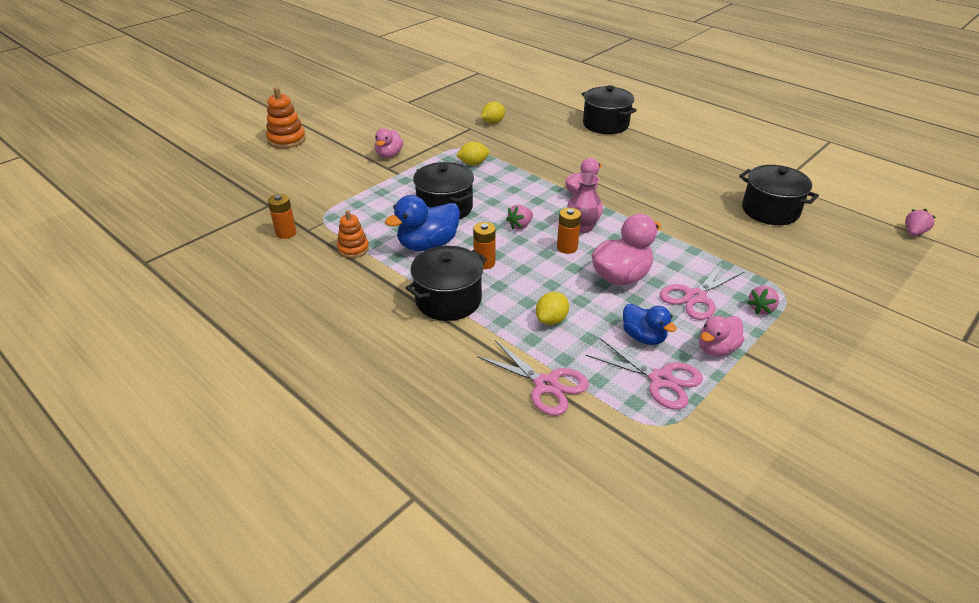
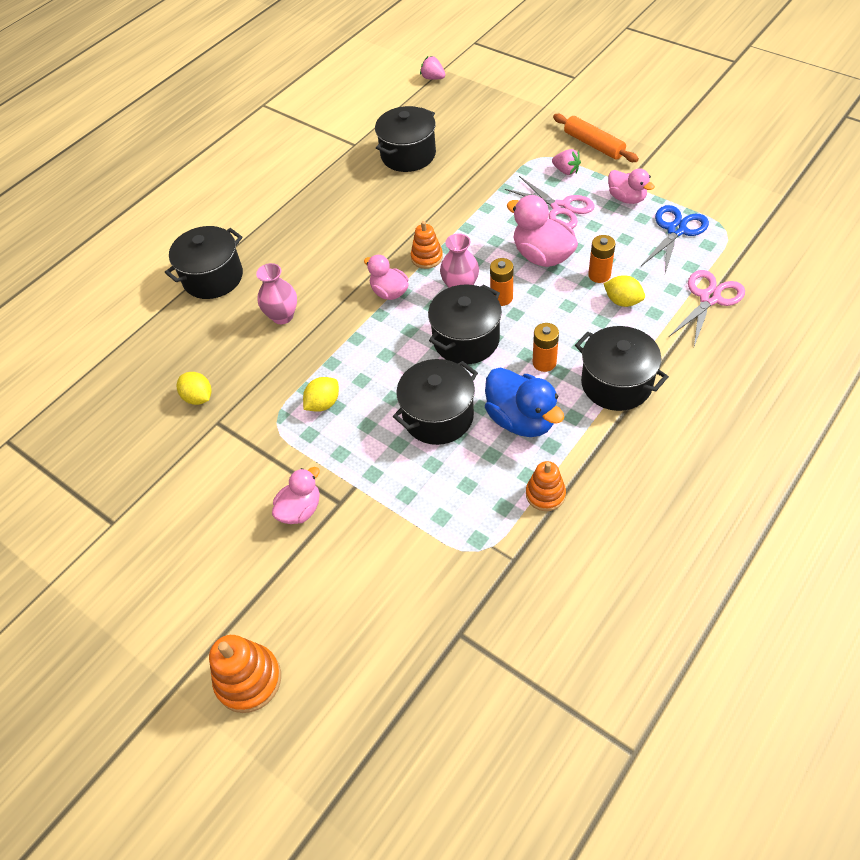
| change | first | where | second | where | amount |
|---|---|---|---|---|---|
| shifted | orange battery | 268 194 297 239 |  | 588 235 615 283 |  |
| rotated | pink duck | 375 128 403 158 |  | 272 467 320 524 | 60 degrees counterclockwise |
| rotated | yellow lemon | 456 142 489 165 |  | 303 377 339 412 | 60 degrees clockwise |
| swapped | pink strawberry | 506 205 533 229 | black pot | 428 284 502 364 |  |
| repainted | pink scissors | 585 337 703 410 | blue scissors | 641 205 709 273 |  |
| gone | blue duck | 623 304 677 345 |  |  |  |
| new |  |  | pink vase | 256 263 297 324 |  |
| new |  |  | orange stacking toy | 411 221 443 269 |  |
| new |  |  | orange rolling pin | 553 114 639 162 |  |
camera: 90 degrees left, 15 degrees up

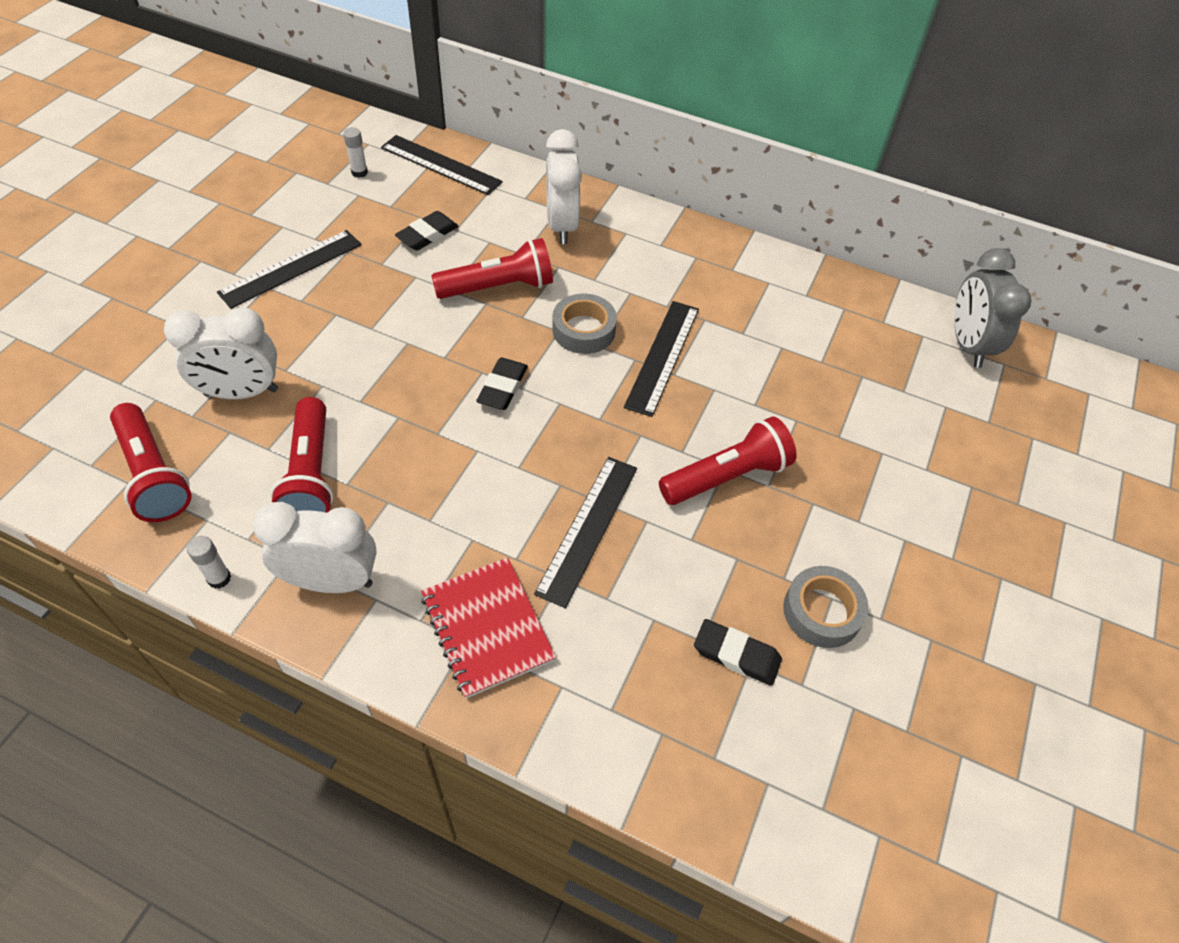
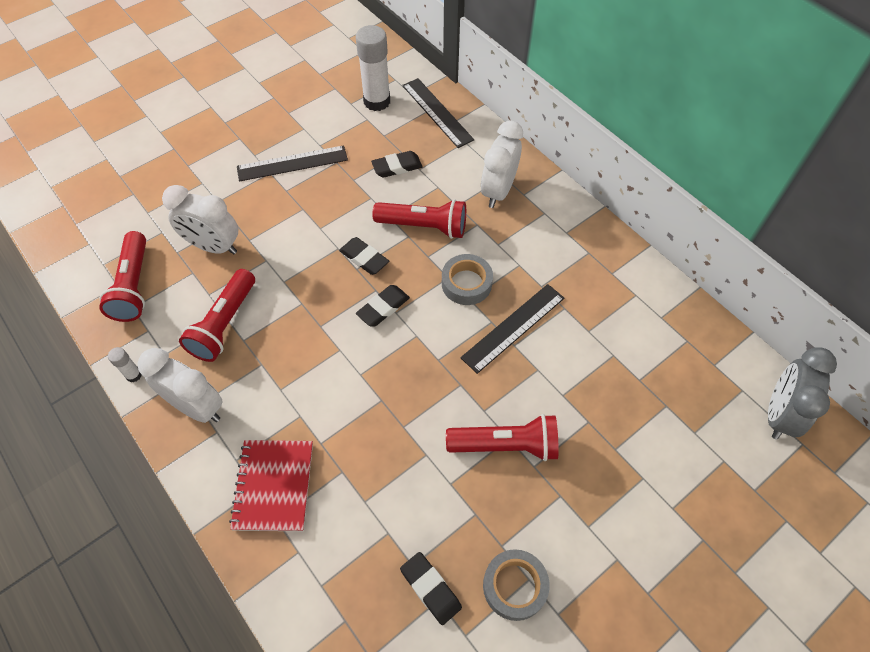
| change | first | where | second | where | amount |
|---|---|---|---|---|---|
| scaled | white glue stick | 343 127 368 178 |  | 356 25 390 111 | x2.20 |
| gone | black ruler | 534 457 637 608 |  |  |  |
| new |  |  | black eraser | 339 237 389 275 |  |
camera: 30 degrees right, 5 degrees up

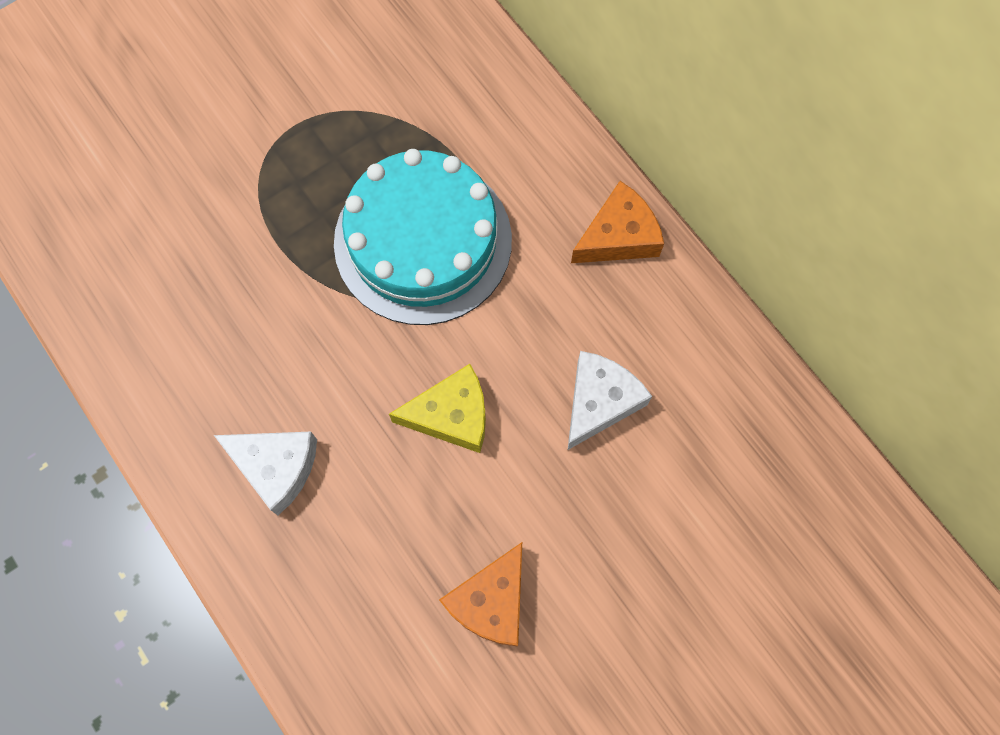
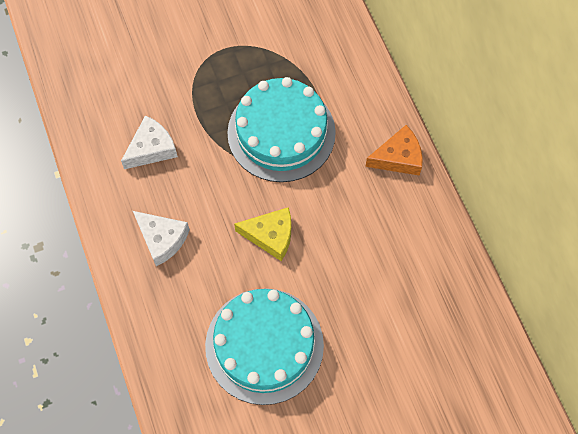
| change | first | where | second | where | amount |
|---|---|---|---|---|---|
| swapped | orange cheese | 439 542 522 647 | turquoise cake | 205 288 324 405 |  |
| shifted | white cheese | 568 351 652 450 |  | 121 115 178 169 |  |
camera: 15 degrees right, 5 degrees down

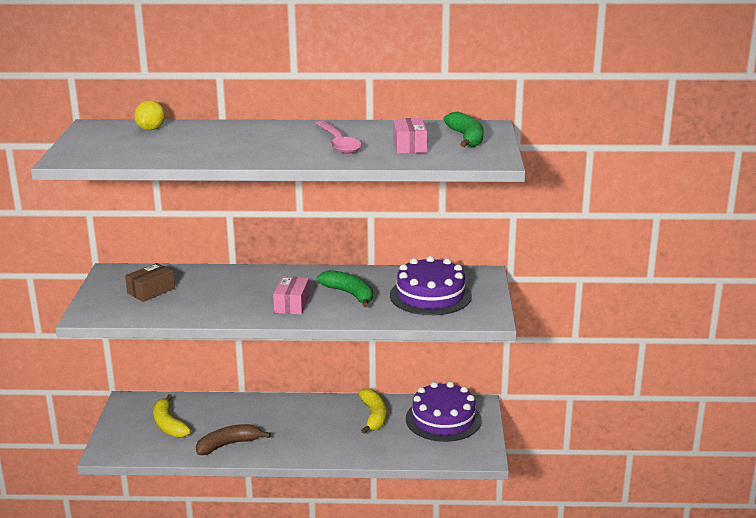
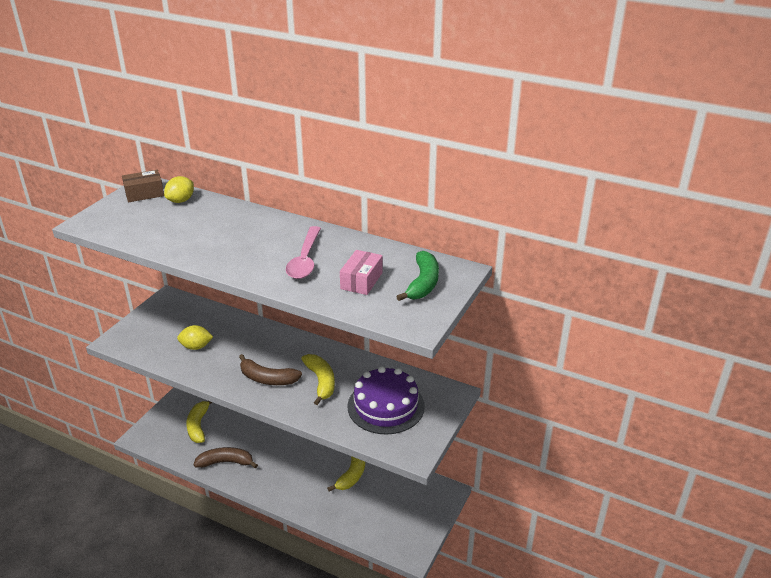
| change | first | where | second | where | amount |
|---|---|---|---|---|---|
| shifted | brown box | 125 263 175 302 |  | 122 170 164 202 |  |
| swapped | pink box | 273 276 310 315 | brown banana | 239 354 302 385 |  |
| repainted | green banana | 317 270 373 307 | yellow banana | 301 354 335 405 |  |
| gone | purple cake | 406 382 482 442 |  |  |  |
| new |  |  | yellow lemon | 177 325 213 350 |  |
camera: 25 degrees right, 10 degrees up

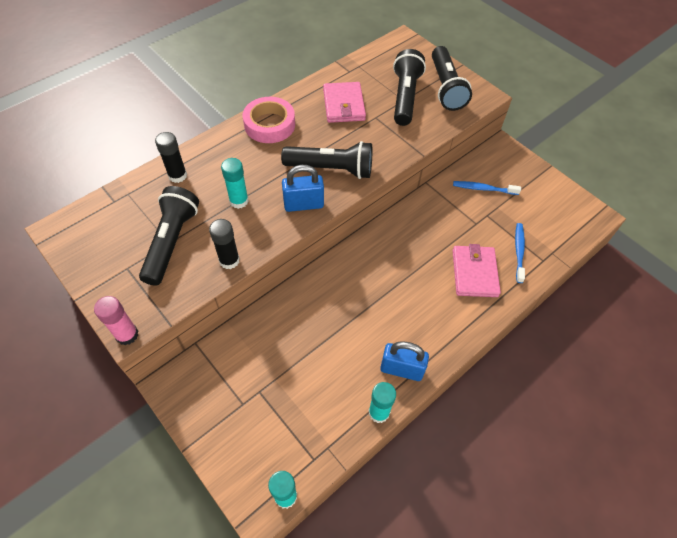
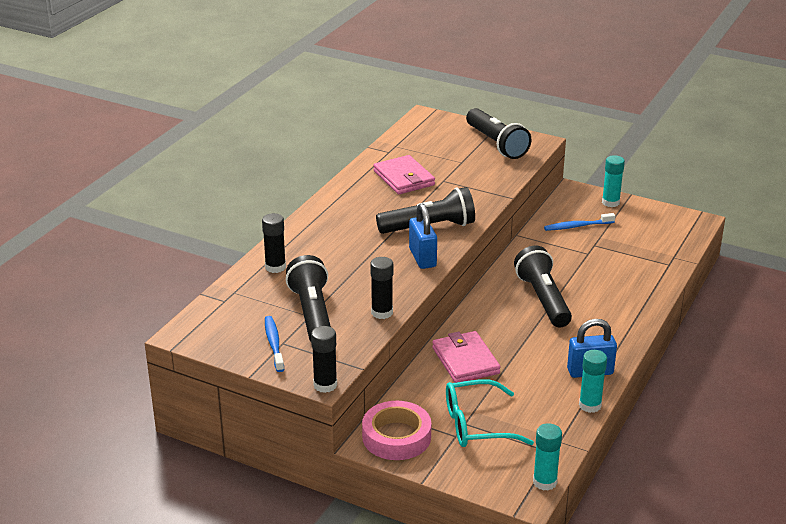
| change | first | where | second | where | amount |
|---|---|---|---|---|---|
| repainted | pink glue stick | 94 296 138 345 | black glue stick | 311 326 337 393 |  |
| shifted | turquoise glue stick | 221 158 249 209 |  | 602 155 625 207 |  |
| shifted | pink tape | 243 97 295 143 |  | 362 401 431 460 |  |
| rotated | blue padlock | 282 165 324 212 |  | 409 203 437 269 | 75 degrees counterclockwise |
| shifted | black flashlight | 393 49 426 126 |  | 514 246 572 328 |  |
| shifted | pink wallet | 452 244 501 297 |  | 432 331 501 383 |  |
| shifted | blue toothbrush | 515 223 525 283 |  | 265 316 284 372 |  |
| new |  |  | turquoise glasses | 446 379 534 447 |  |
camera: 20 degrees left, 25 degrees down

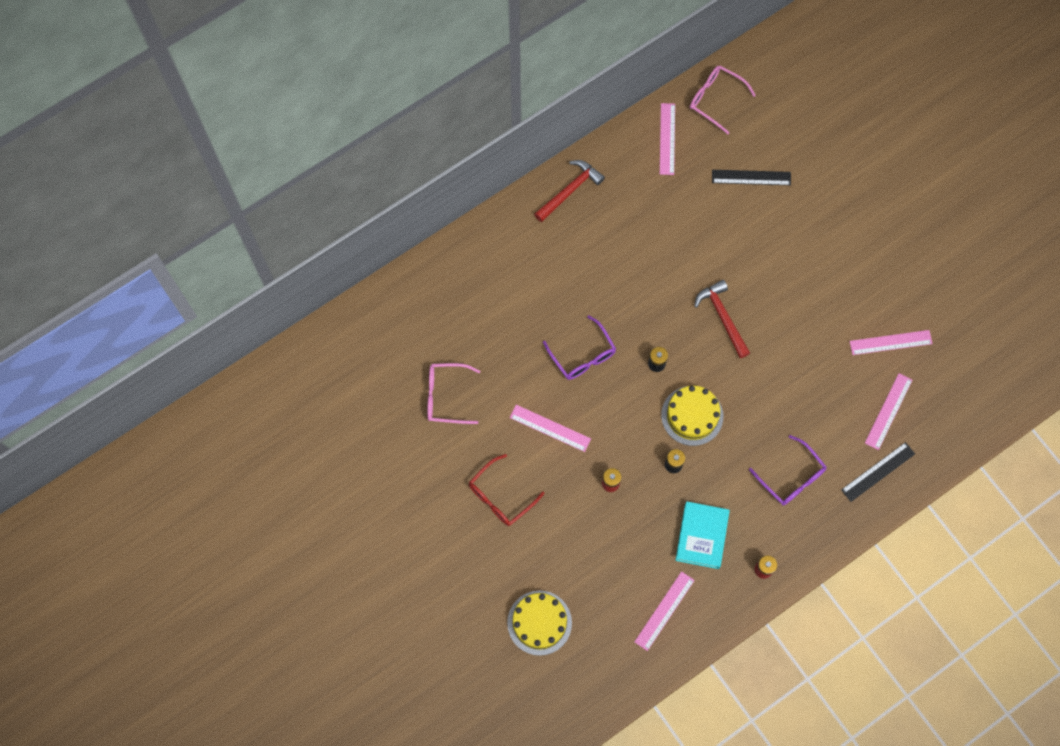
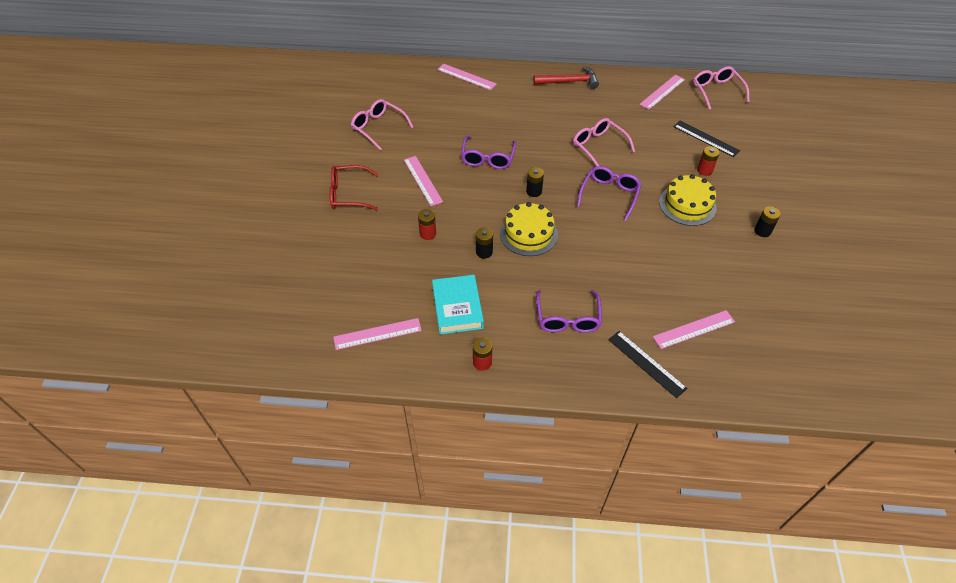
| change | first | where | second | where | amount |
|---|---|---|---|---|---|
| shifted | yellow cake | 507 590 572 656 |  | 659 174 716 226 |  |
| rotated | turquoise book | 675 501 730 569 |  | 432 275 484 334 | 60 degrees counterclockwise |
| swapped | red hammer | 694 280 750 358 | purple glasses | 577 166 642 221 |  |
| rotated | black ruler | 841 442 915 502 |  | 608 331 687 398 | 45 degrees clockwise |
| shifted | pink ruler | 850 330 933 355 |  | 437 64 497 90 |  |
| new |  |  | pink glasses | 573 118 635 166 |  |
| new |  |  | red battery | 697 146 720 176 |  |
| new |  |  | black battery | 754 206 781 237 |  |
camera: 40 degrees right, 20 degrees down

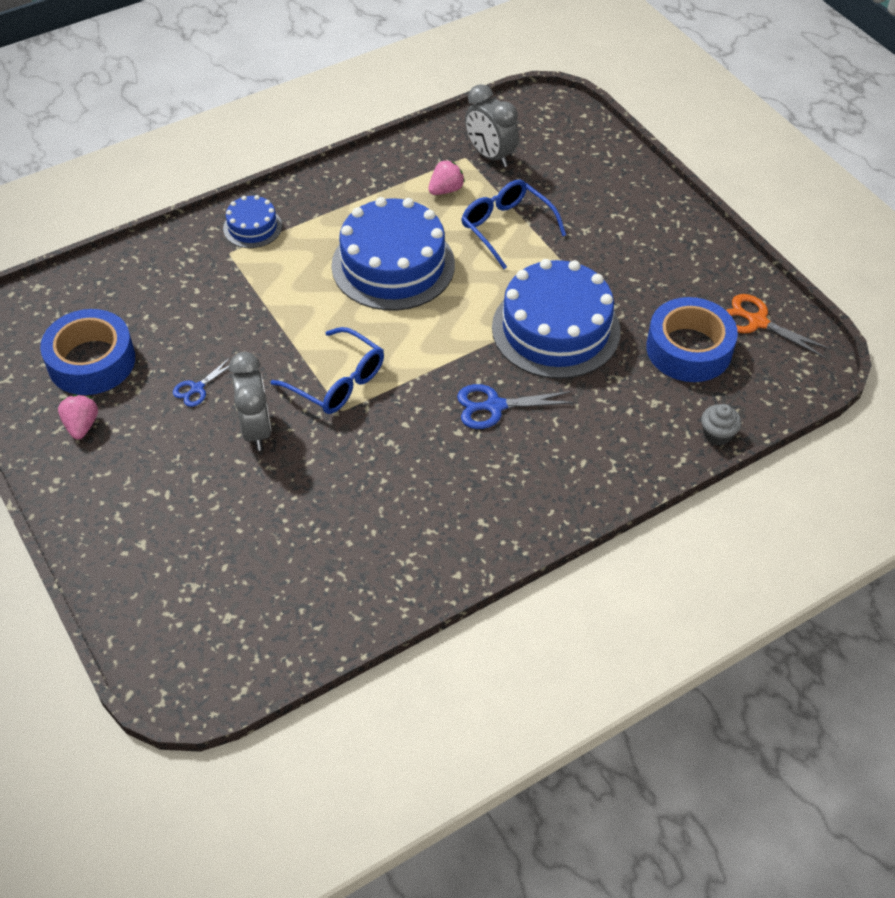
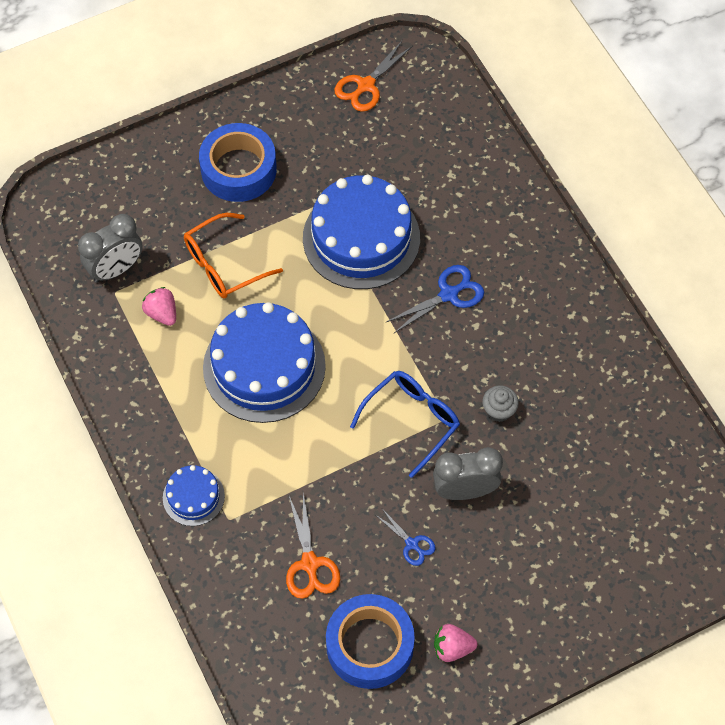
| change | first | where | second | where | amount |
|---|---|---|---|---|---|
| rotated | blue scissors | 457 384 576 429 |  | 386 265 484 334 | 120 degrees counterclockwise |
| repainted | blue glasses | 461 180 566 269 | orange glasses | 184 213 283 298 |  |
| shifted | blue tape | 646 297 738 382 |  | 199 123 277 202 |  |
| shifted | grey cupcake | 701 404 742 446 |  | 483 386 519 422 |  |
| new |  |  | orange scissors | 286 492 340 599 |  |
camera: 85 degrees left, 10 degrees up

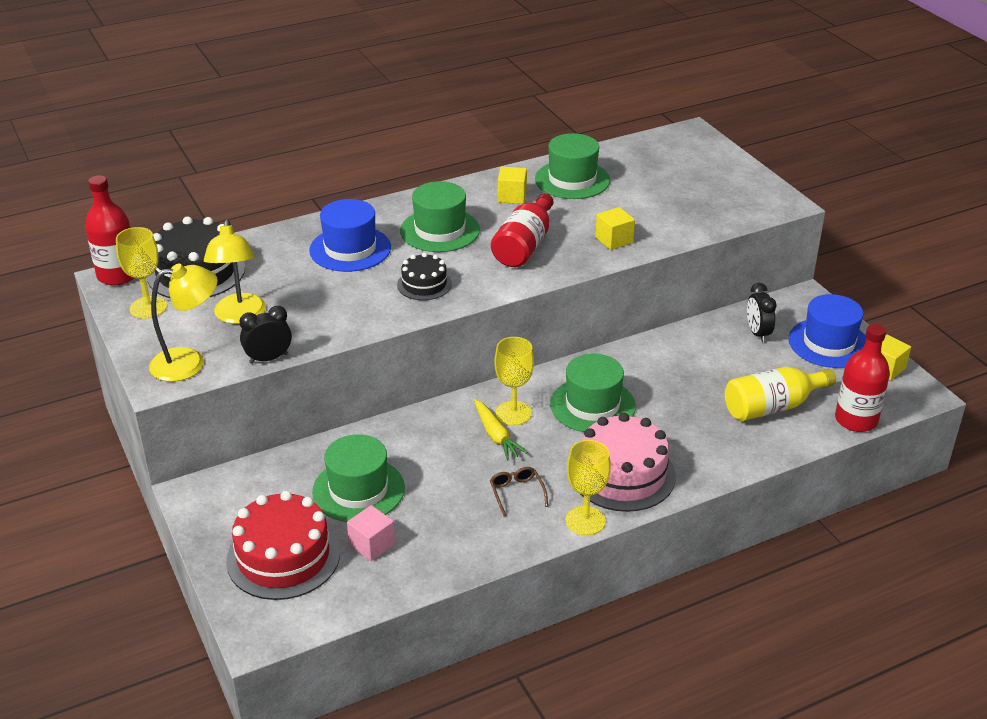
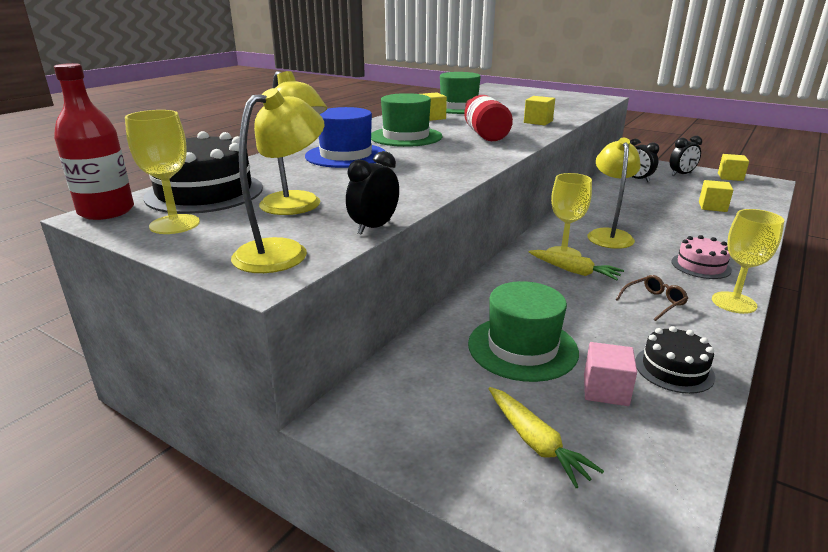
| change | first | where | second | where | amount |
|---|---|---|---|---|---|
| swapped | red cake | 226 491 340 600 | yellow carrot | 489 387 604 488 |  |
| shifted | black cake | 397 253 452 300 |  | 635 326 715 394 |  |
| rotated | brown glasses | 490 467 548 517 |  | 615 275 688 321 | 105 degrees clockwise |
| swapped | green hat | 550 354 636 432 | yellow lamp | 587 138 641 249 |  |
| scaled | pink cake | 580 413 676 512 |  | 672 235 732 279 | x0.56 |
| swapped | yellow bottle | 725 367 836 421 | yellow cube | 699 180 733 212 |  |
| swapped | blue hat | 788 294 866 368 | black clock | 670 136 702 176 |  |
| gone | red bottle | 835 324 890 432 |  |  |  |
camera: 30 degrees left, 10 degrees down

